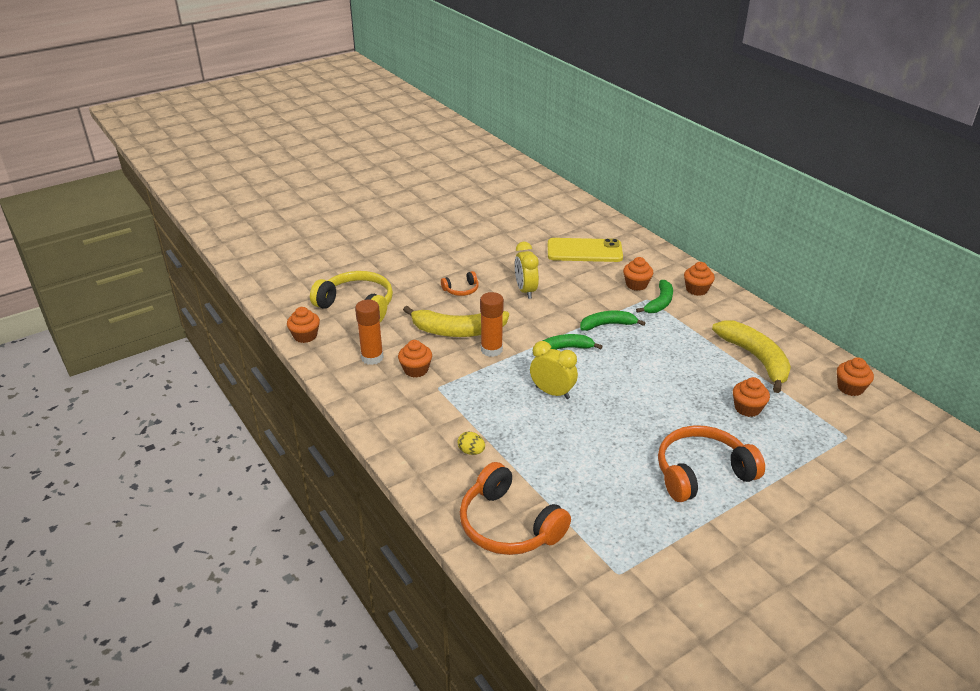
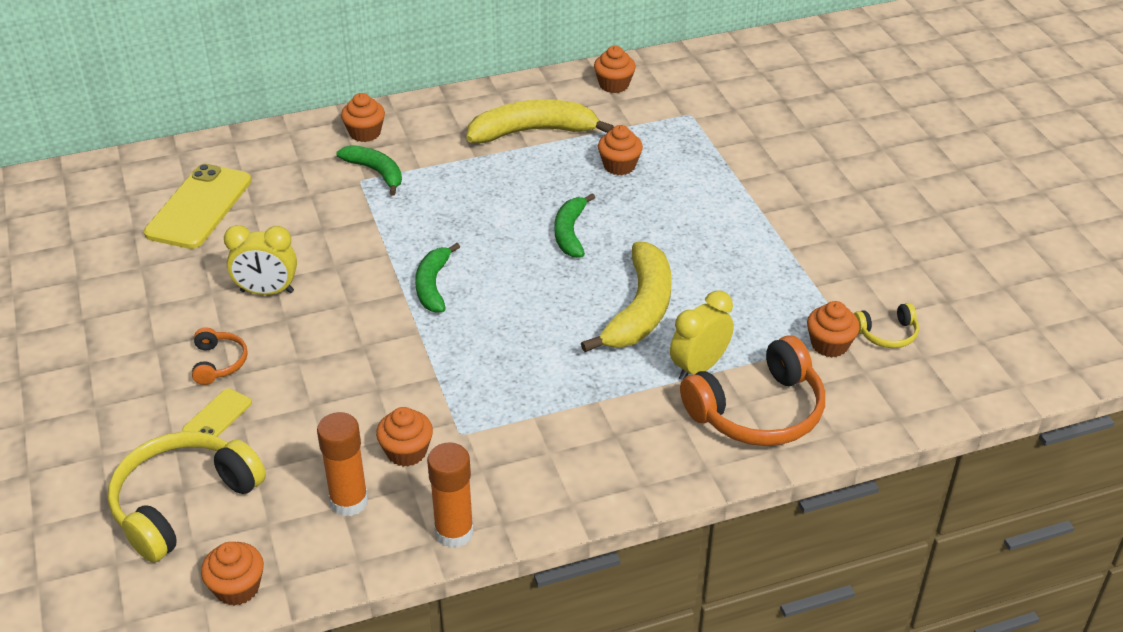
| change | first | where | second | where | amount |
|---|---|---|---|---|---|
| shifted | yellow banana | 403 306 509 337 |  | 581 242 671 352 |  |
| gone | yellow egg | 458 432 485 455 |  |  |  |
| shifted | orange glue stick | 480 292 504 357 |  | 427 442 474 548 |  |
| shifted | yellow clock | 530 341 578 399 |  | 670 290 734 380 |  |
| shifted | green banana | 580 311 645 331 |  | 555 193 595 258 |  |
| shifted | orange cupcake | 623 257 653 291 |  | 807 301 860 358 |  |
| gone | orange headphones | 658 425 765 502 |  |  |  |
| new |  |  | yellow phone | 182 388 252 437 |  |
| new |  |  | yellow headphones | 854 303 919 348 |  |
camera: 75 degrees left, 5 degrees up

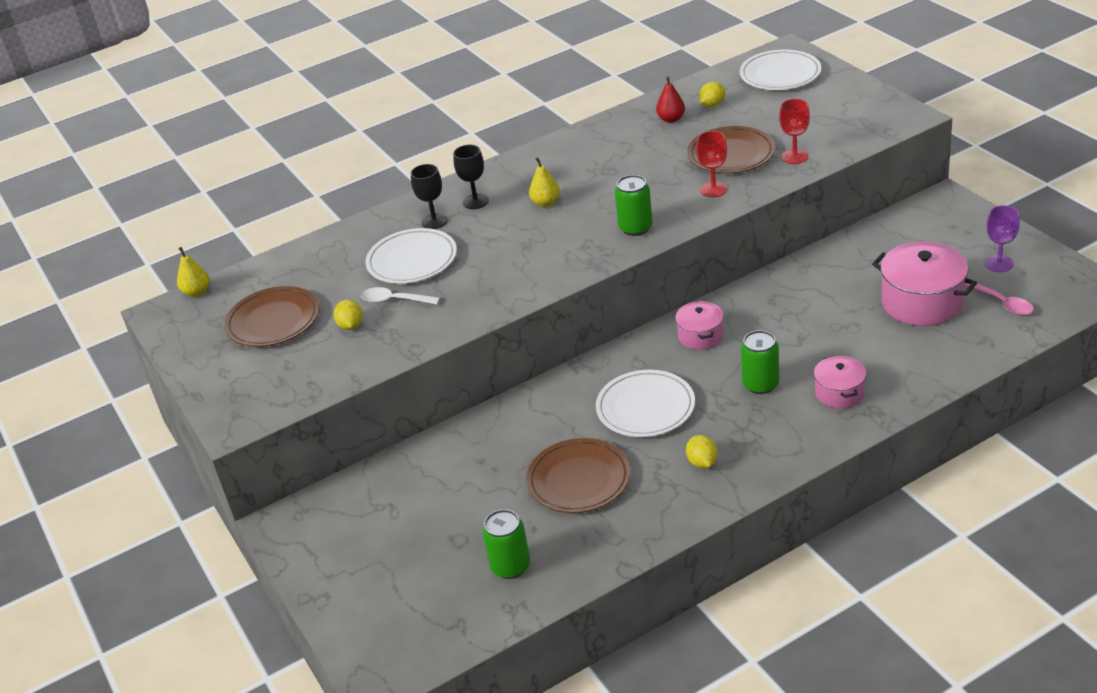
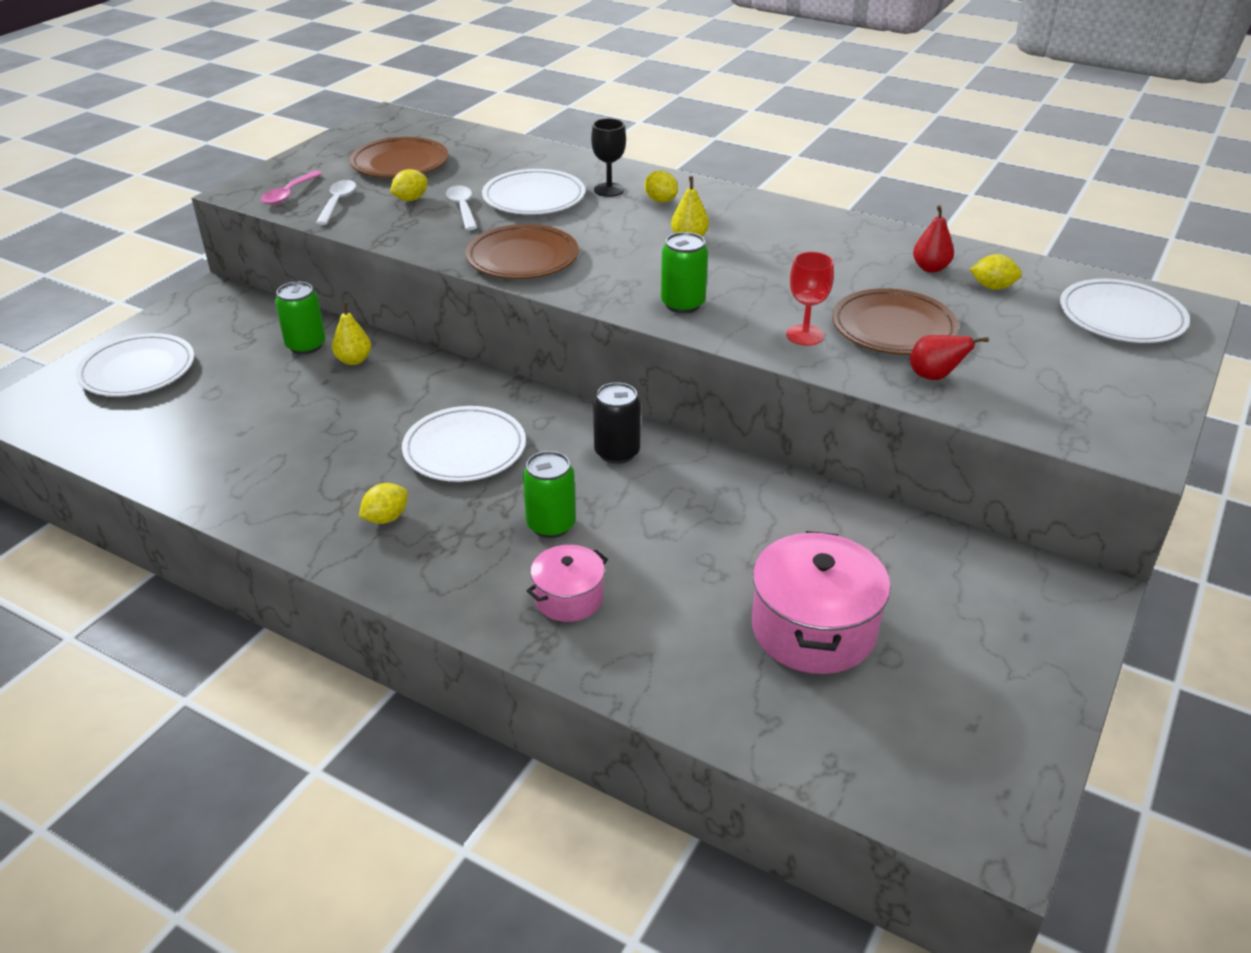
| change | first | where | second | where | amount |
|---|---|---|---|---|---|
| shifted | yellow pear | 177 247 210 297 |  | 332 302 371 365 |  |
| swapped | black goblet | 453 145 489 209 | yellow lemon | 645 170 678 203 |  |
| shifted | green can | 482 509 530 579 |  | 275 282 326 354 |  |
| shifted | brown plate | 526 438 630 513 |  | 465 224 579 279 |  |
| swapped | pink pot | 675 301 724 350 | black can | 593 382 641 464 |  |
| swapped | red goblet | 779 99 810 164 | red pear | 910 335 989 380 |  |
| shifted | pink spoon | 965 283 1034 315 |  | 261 171 323 205 |  |
| gone | purple goblet | 985 205 1020 272 |  |  |  |
| new |  |  | white plate | 76 333 194 396 |  |
| new |  |  | white spoon | 316 180 356 225 |  |
camera: 55 degrees right, 0 degrees up

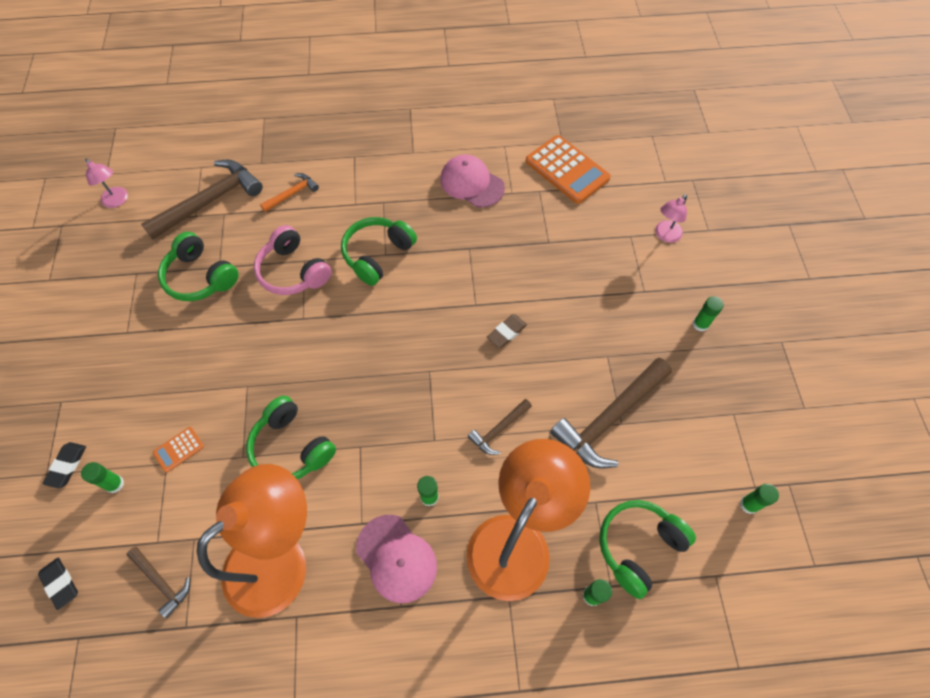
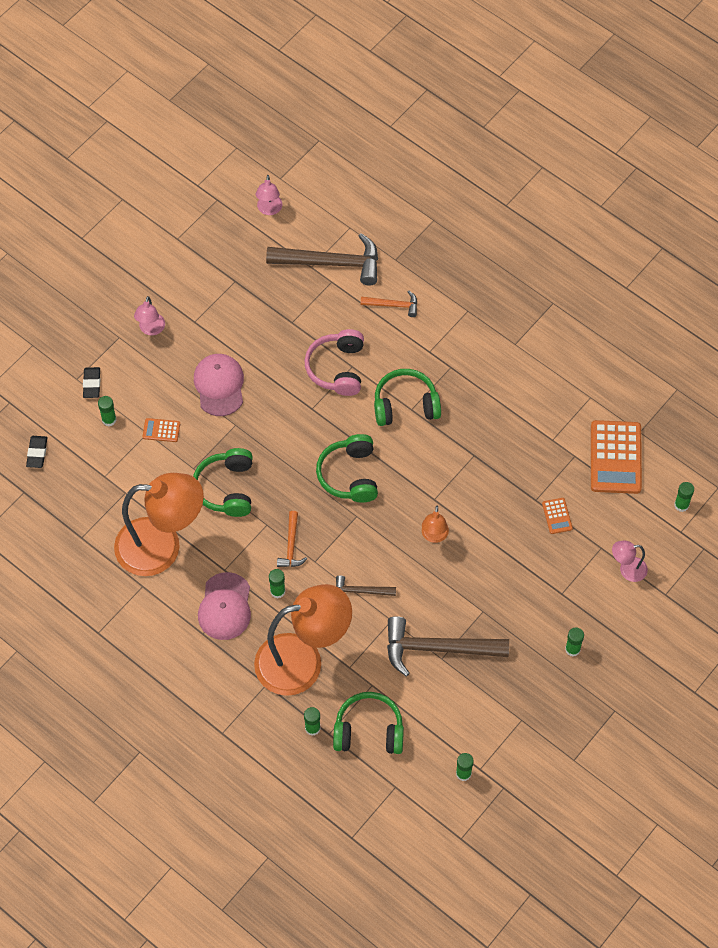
| change | first | where | second | where | amount |
|---|---|---|---|---|---|
| rotated | black eraser | 43 442 86 488 |  | 83 367 100 398 | 60 degrees counterclockwise |
| gone | brown hammer | 126 547 190 618 |  |  |  |
| shifted | green headphones | 158 232 239 301 |  | 316 434 378 503 |  |
| shifted | pink cap | 440 155 505 208 |  | 194 354 244 416 |  |
| swapped | brown eraser | 487 314 527 348 | orange lamp | 422 506 449 543 |  |
| new |  |  | pink lamp | 134 296 165 335 |  |
| new |  |  | orange hammer | 277 511 307 567 |  |
| new |  |  | orange calculator | 542 498 573 534 |  |
| new |  |  | green glue stick | 674 482 694 512 |  |
camera: 45 degrees right, 0 degrees up

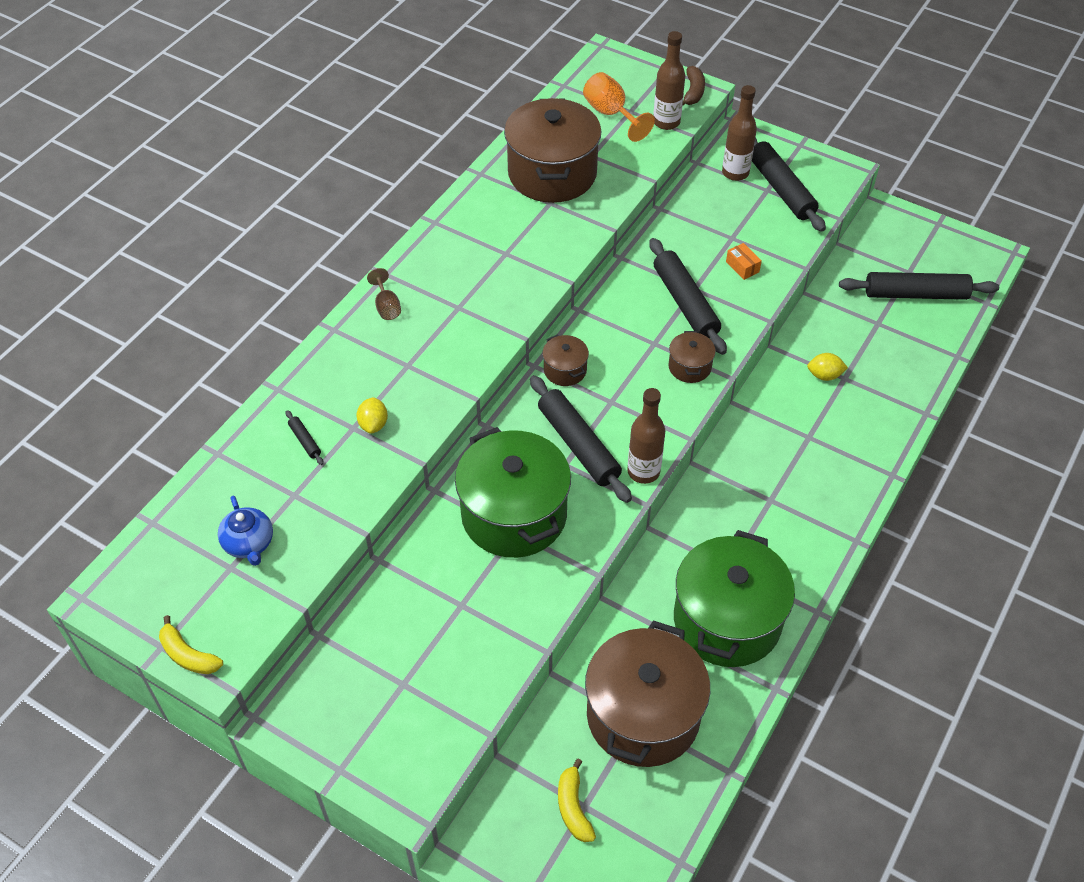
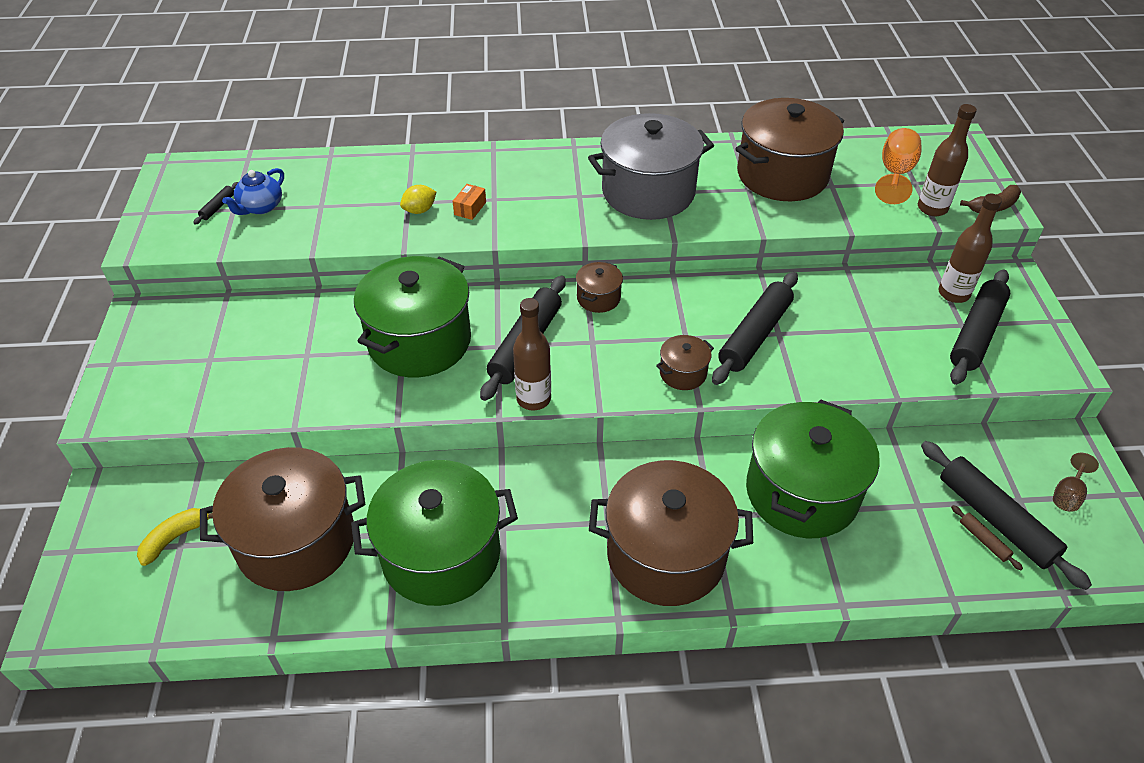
| change | first | where | second | where | amount |
|---|---|---|---|---|---|
| gone | yellow banana | 159 615 223 674 |  |  |  |
| shifted | black rolling pin | 286 410 324 465 |  | 193 182 238 225 |  |
| shifted | brown goblet | 367 268 401 320 |  | 1053 453 1099 512 |  |
| shifted | orange box | 726 243 762 280 |  | 453 184 486 220 |  |
| swapped | yellow lemon | 807 353 848 381 | green pot | 746 399 880 538 |  |
| new |  |  | grey pot | 588 113 714 220 |  |
| new |  |  | brown pot | 589 460 753 606 |  |
| new |  |  | brown rolling pin | 951 505 1023 570 |  |
camera: 55 degrees right, 5 degrees down

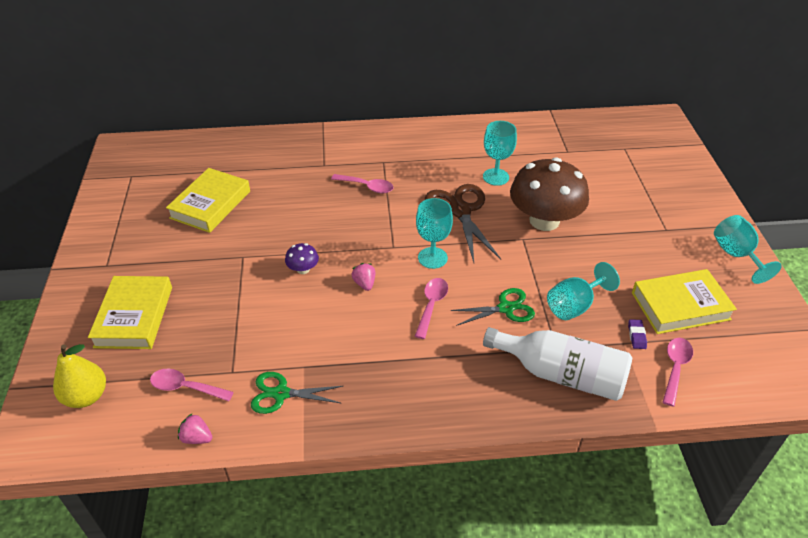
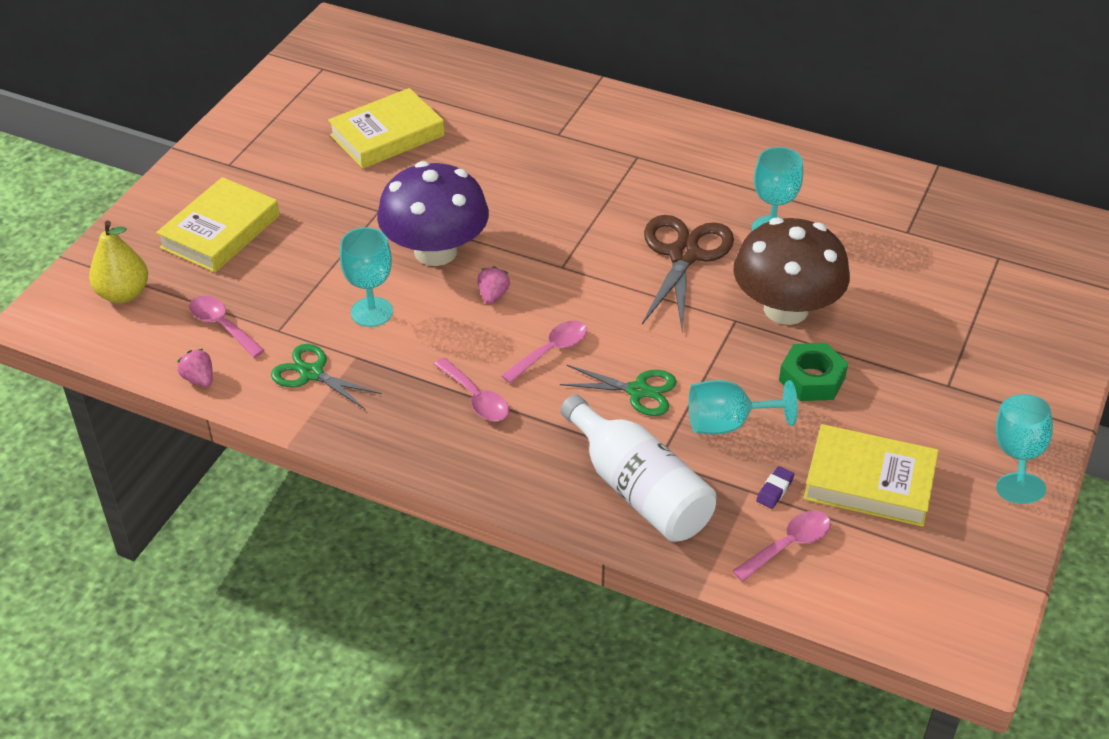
| change | first | where | second | where | amount |
|---|---|---|---|---|---|
| scaled | purple mushroom | 285 243 319 274 |  | 377 161 489 266 | x2.44 |
| shifted | pink spoon | 331 174 394 193 |  | 434 358 509 421 |  |
| shifted | turquoise goblet | 416 198 453 269 |  | 340 227 393 327 |  |
| new |  |  | green nut | 779 343 848 401 |  |
camera: 30 degrees right, 0 degrees up

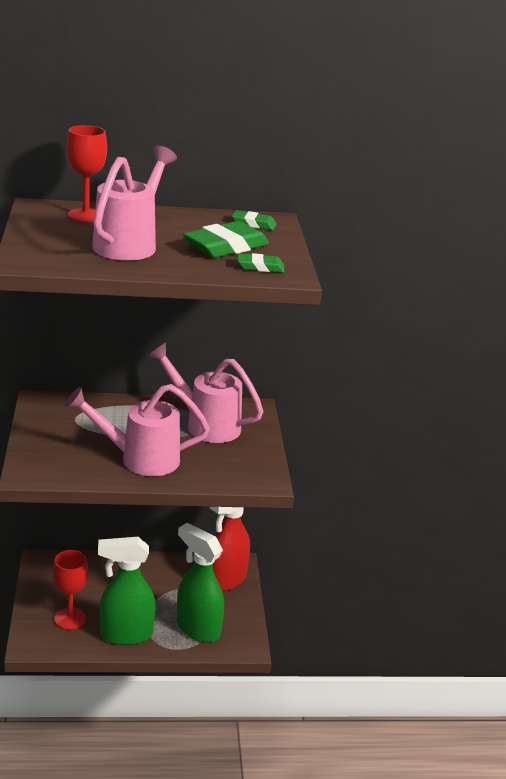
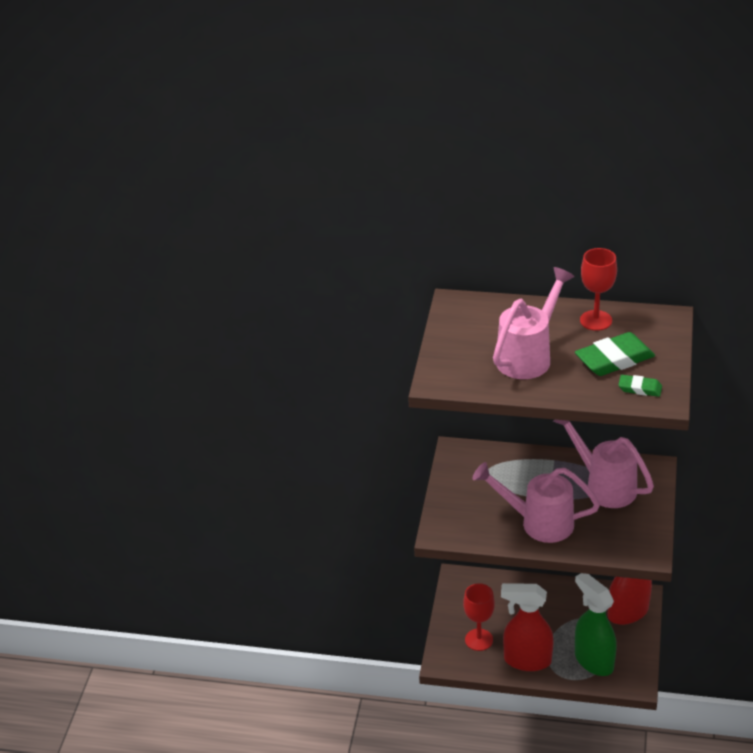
| change | first | where | second | where | amount |
|---|---|---|---|---|---|
| shifted | red goblet | 67 125 107 222 |  | 580 248 617 331 |  |
| repainted | green spray bottle | 98 537 156 645 | red spray bottle | 501 583 554 671 |  |
| gone | green eraser | 232 210 277 230 |  |  |  |
camera: 20 degrees right, 10 degrees up

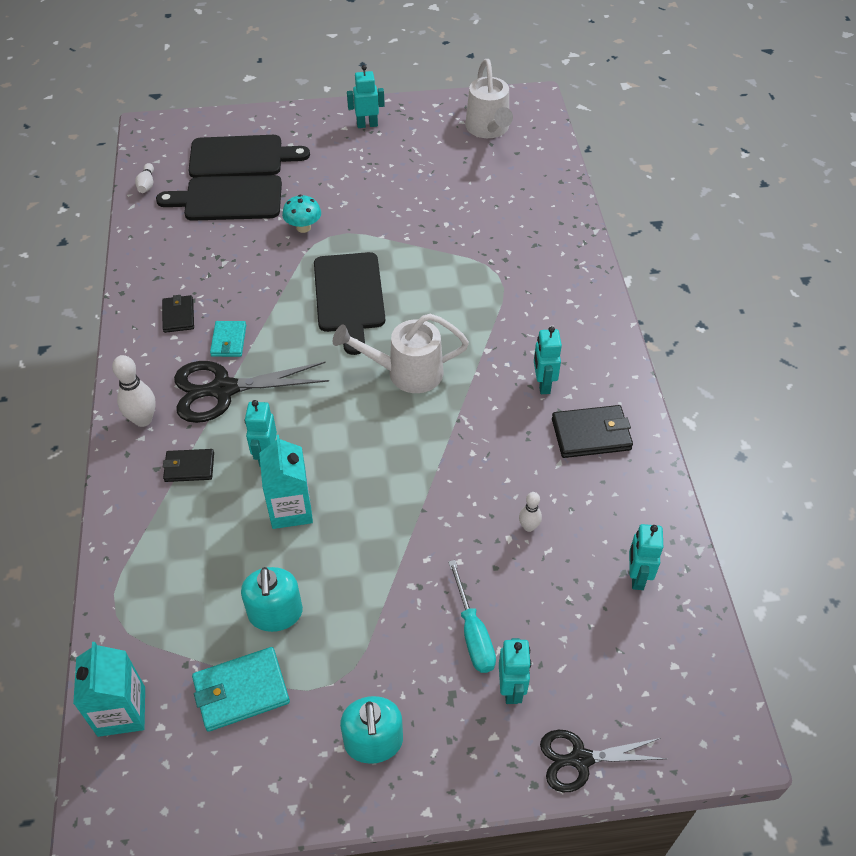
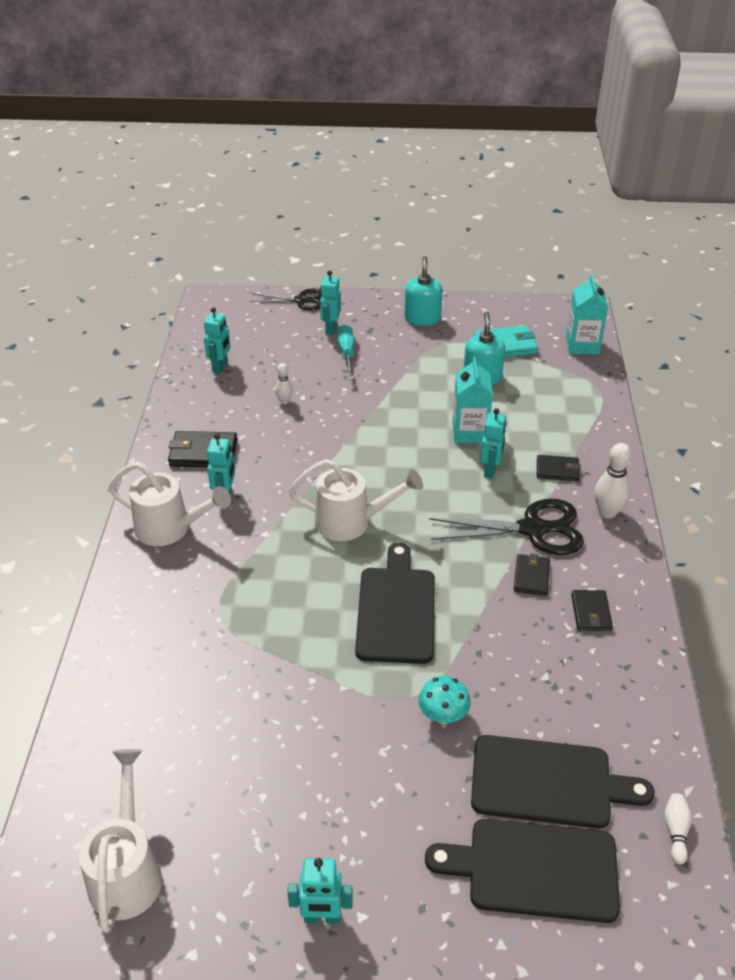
| change | first | where | second | where | amount |
|---|---|---|---|---|---|
| repainted | turquoise wallet | 210 321 246 357 | black wallet | 514 554 550 596 |  |
| new |  |  | white watering can | 109 462 231 546 |  |
camera: 170 degrees left, 10 degrees down

